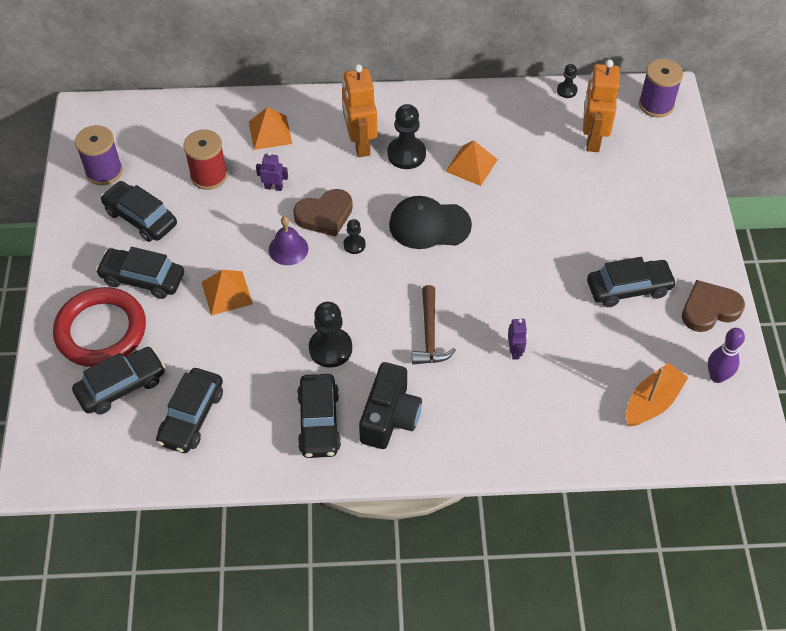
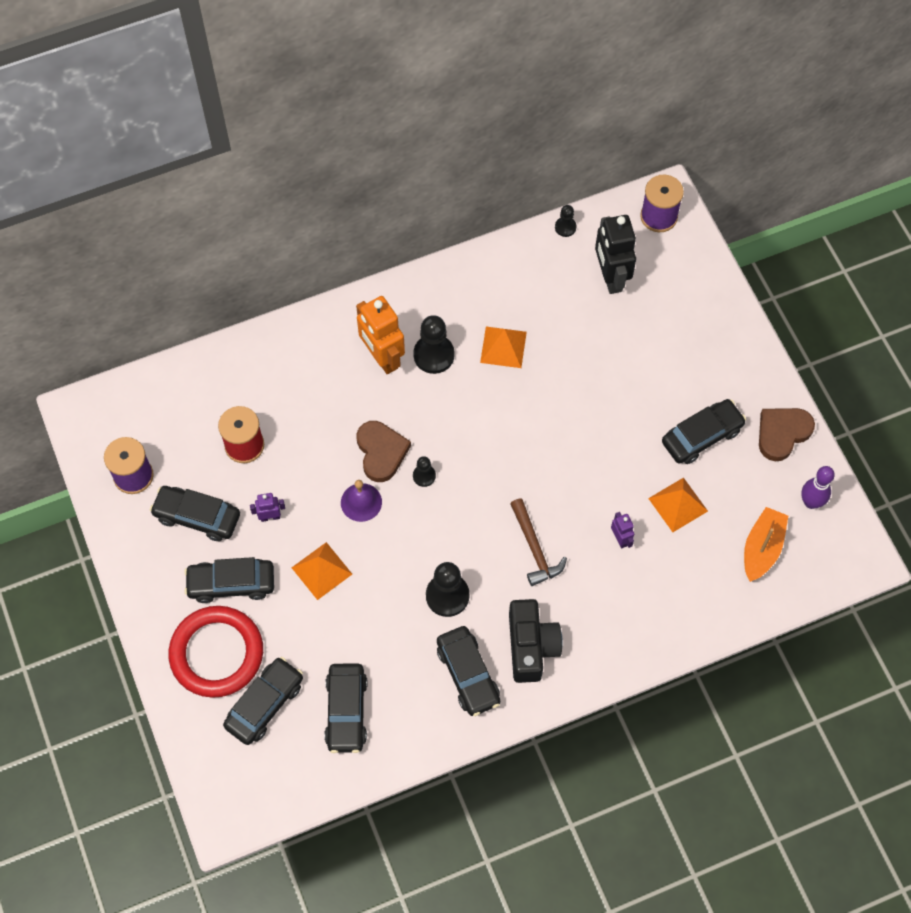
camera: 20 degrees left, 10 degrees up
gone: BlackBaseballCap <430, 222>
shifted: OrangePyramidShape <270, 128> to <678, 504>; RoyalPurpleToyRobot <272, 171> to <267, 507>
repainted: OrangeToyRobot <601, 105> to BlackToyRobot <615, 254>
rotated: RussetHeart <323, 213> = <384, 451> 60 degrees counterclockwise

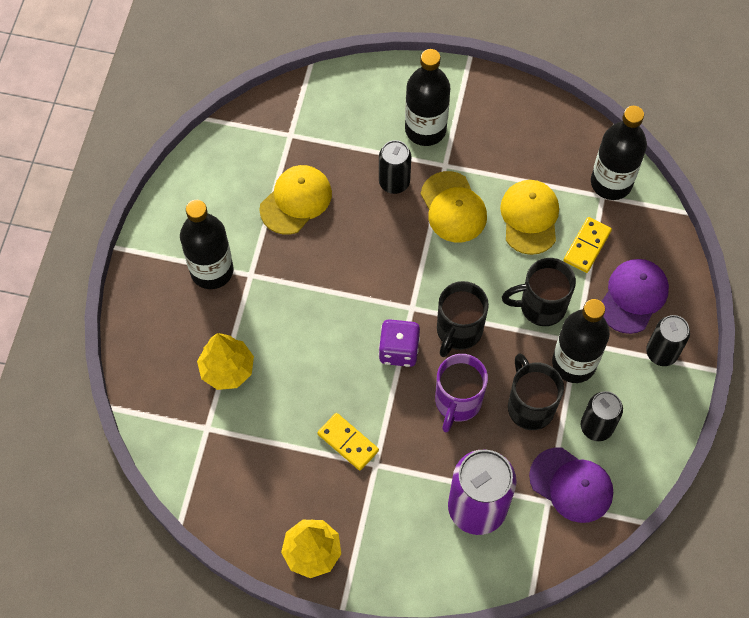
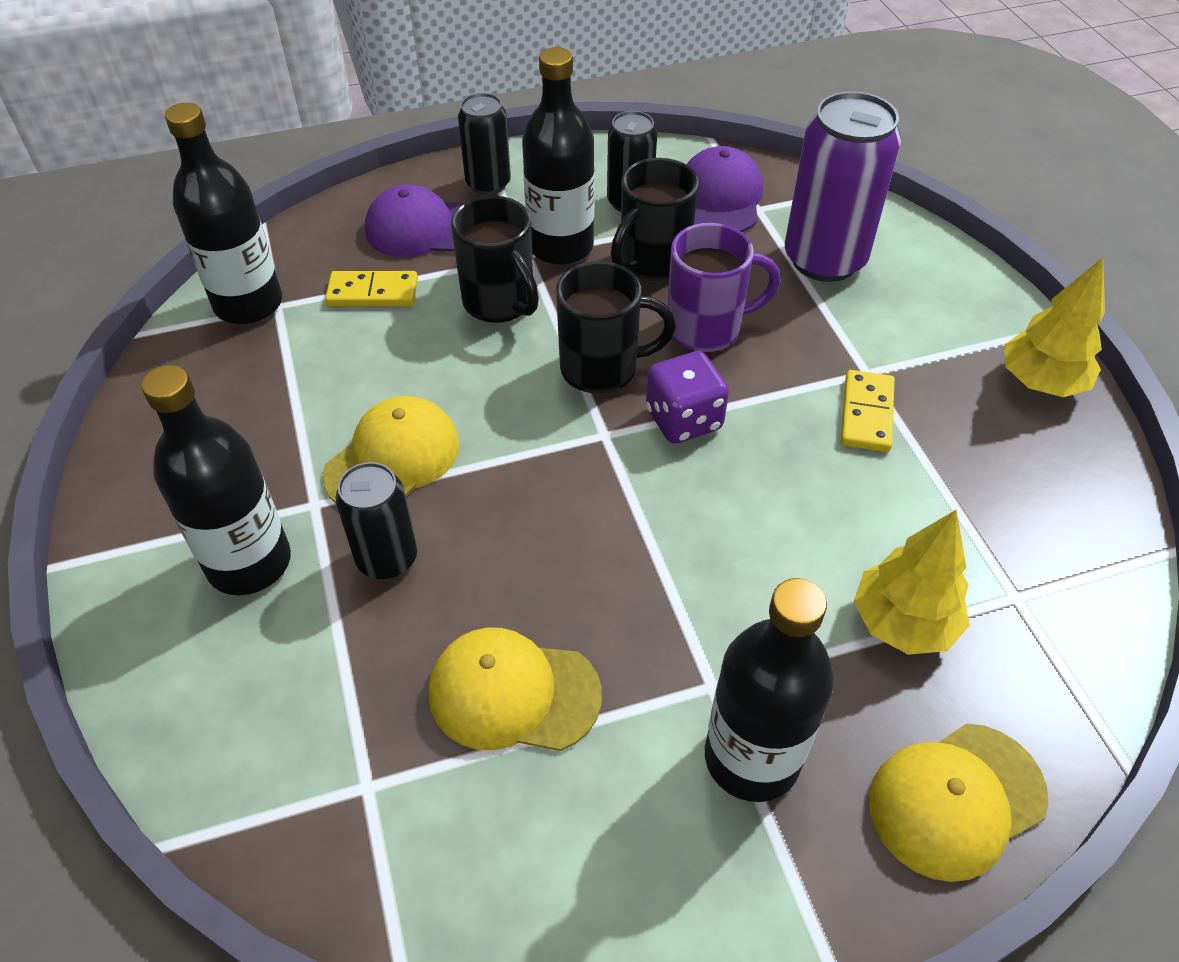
camera: 120 degrees left, 15 degrees down
shifted: GoldenBaseballCap <529, 217> to <959, 803>

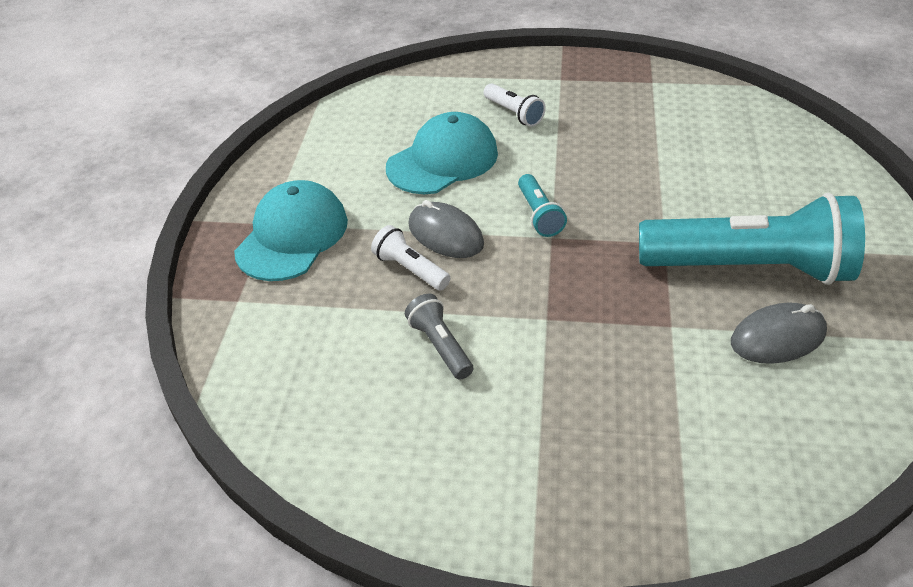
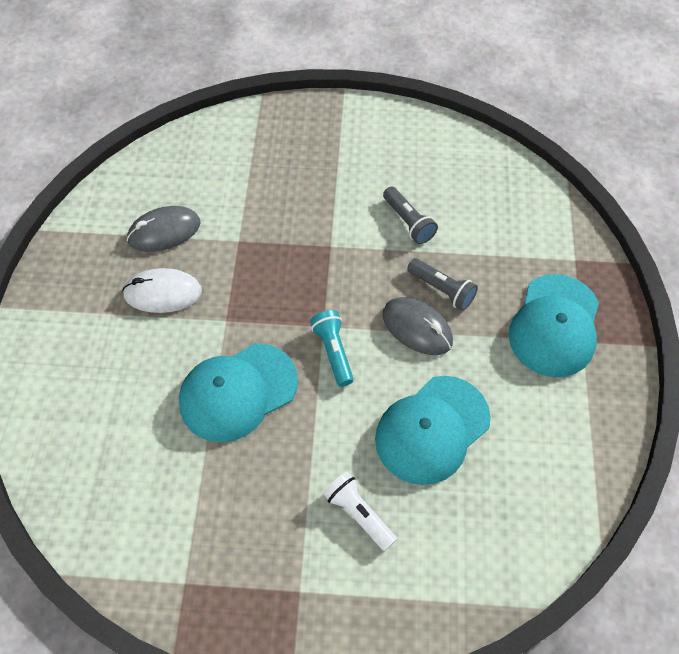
camera: 175 degrees right, 15 degrees up
new: TurquoiseBaseballCap <238, 392>
swapped: TurquoisePocketTorch <752, 239> to PureWhiteMouse <162, 290>
repainted: PureWhitePocketTorch <411, 258> to AshGreyPocketTorch <442, 284>

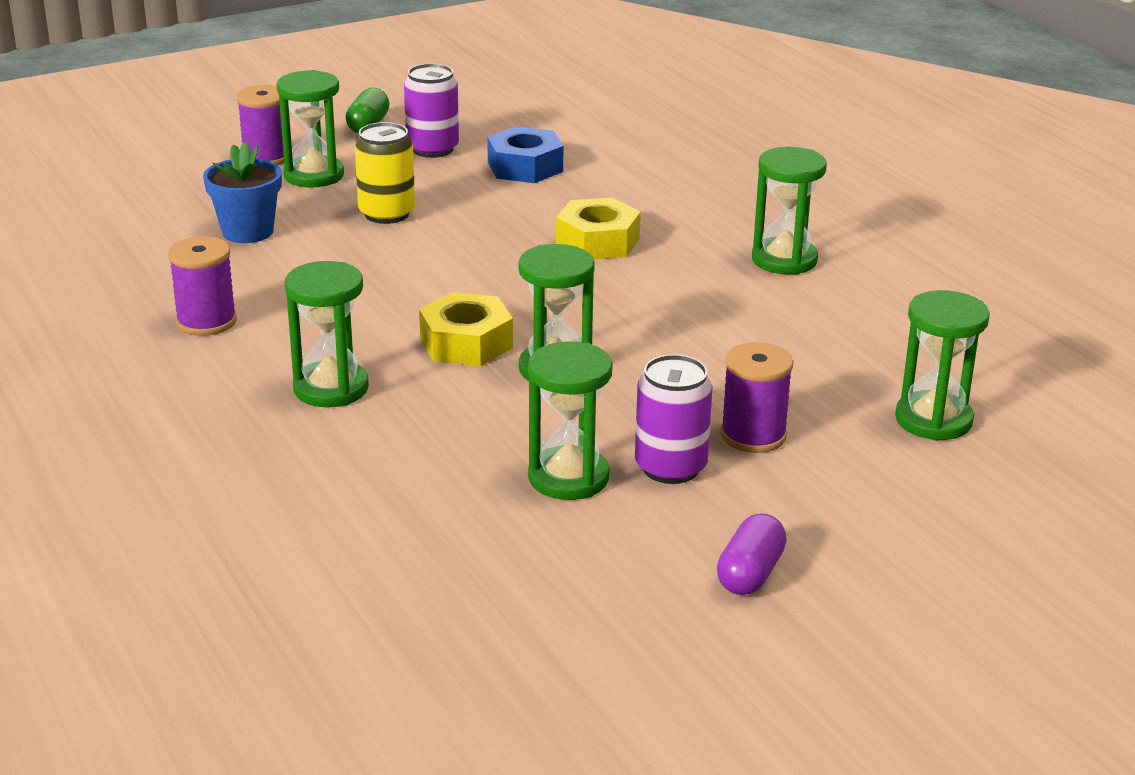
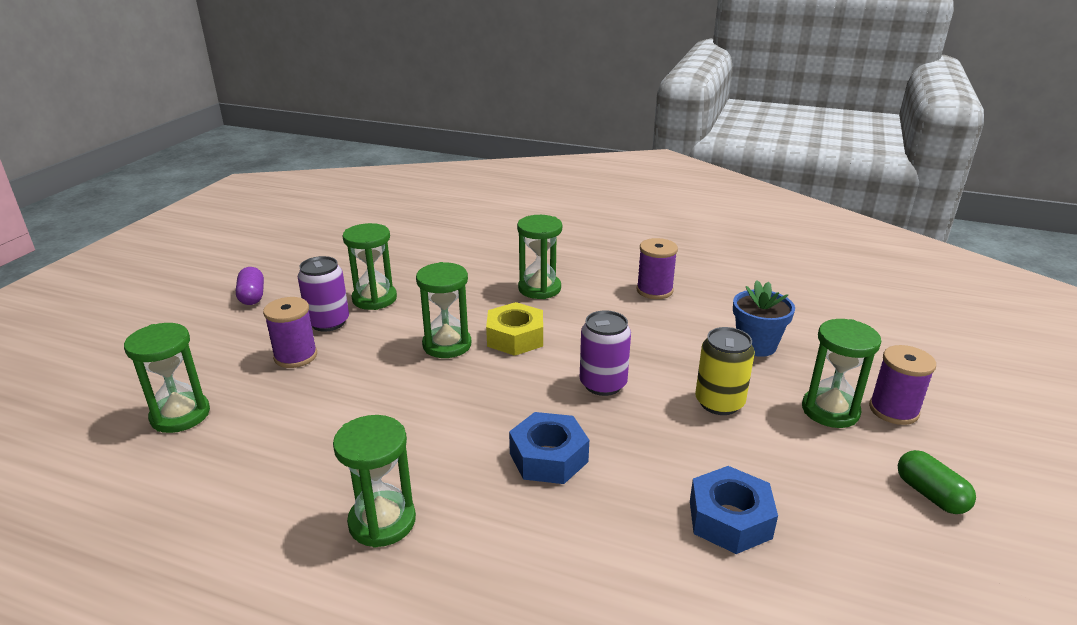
camera: 140 degrees right, 0 degrees up
shifted: RoyalPurpleCan <431, 111> to <605, 353>
repainted: GoldenHexagonNut <598, 228> to CobaltHexagonNut <549, 448>

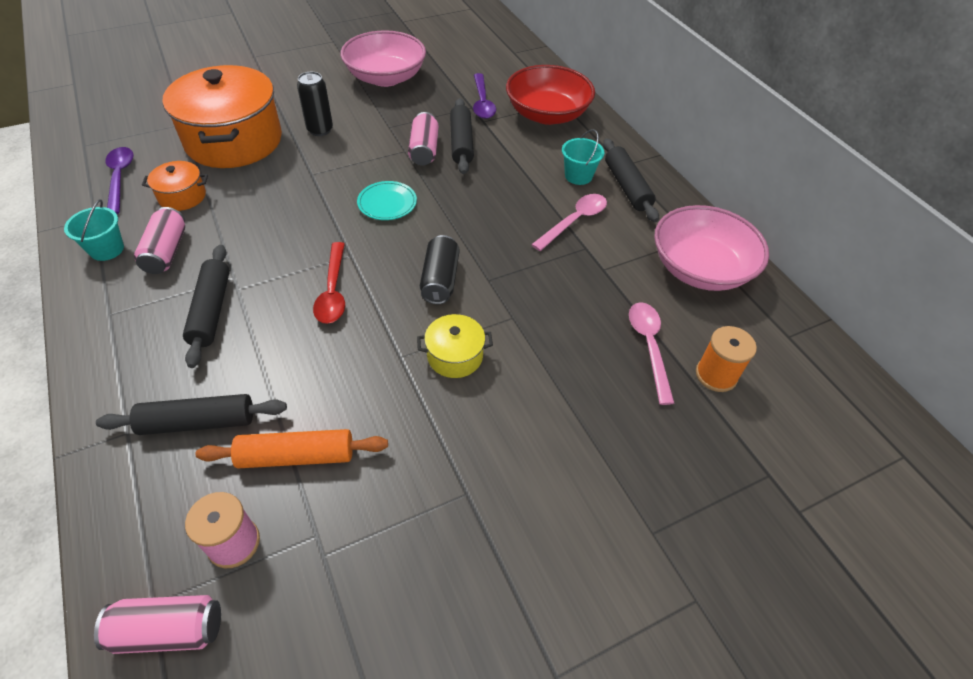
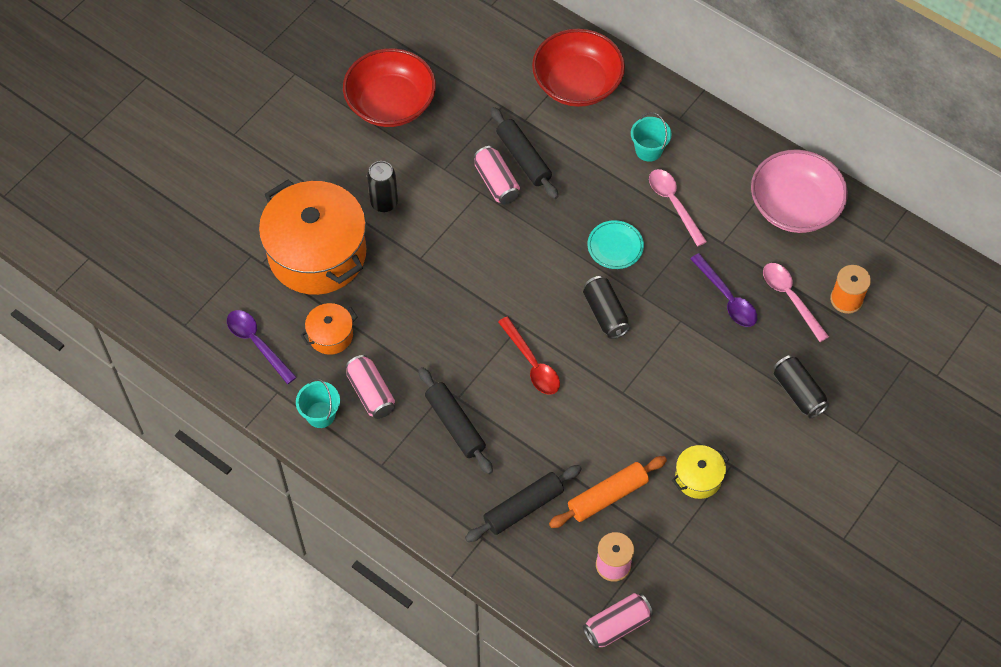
camera: 25 degrees left, 10 degrees up
gone: BlackPastryRoller <631, 180>
new: BlackCan <801, 387>
shifted: TurquoiseDinnerPlate <387, 200> to <615, 244>; GoldenStockpot <455, 346> to <700, 472>; RoyalPurpleTablespoon <484, 96> to <723, 290>
repainted: RosyBowl <383, 58> to CrimsonBowl <389, 87>
rotated: RosyTablespoon <569, 222> = <678, 207> 45 degrees counterclockwise

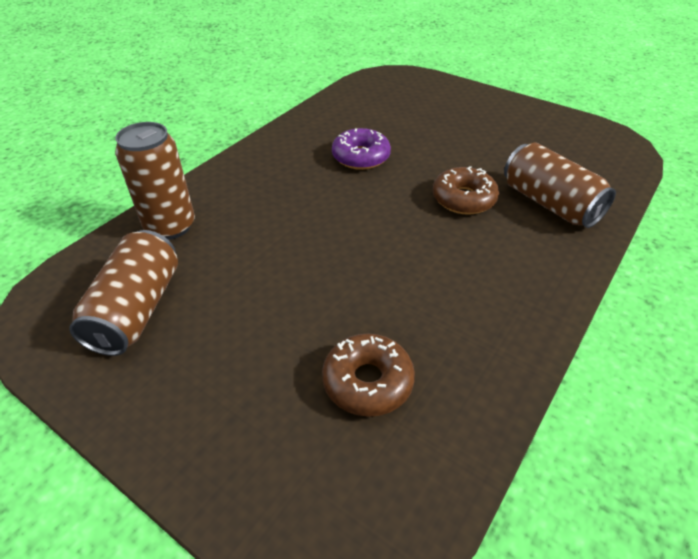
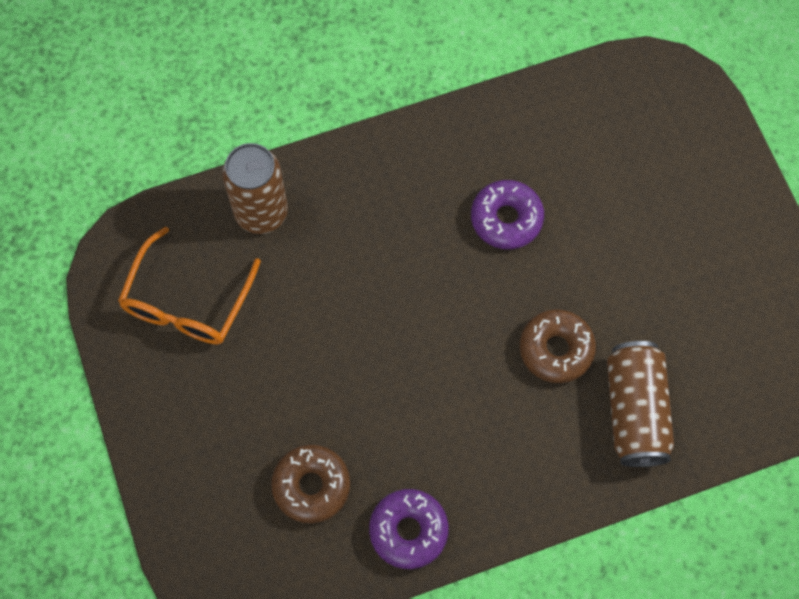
camera: 35 degrees right, 25 degrees up
new: RoyalPurpleGlazedDonut <409, 529>
swapped: RussetCan <123, 293> to OrangeSpectacles <189, 285>

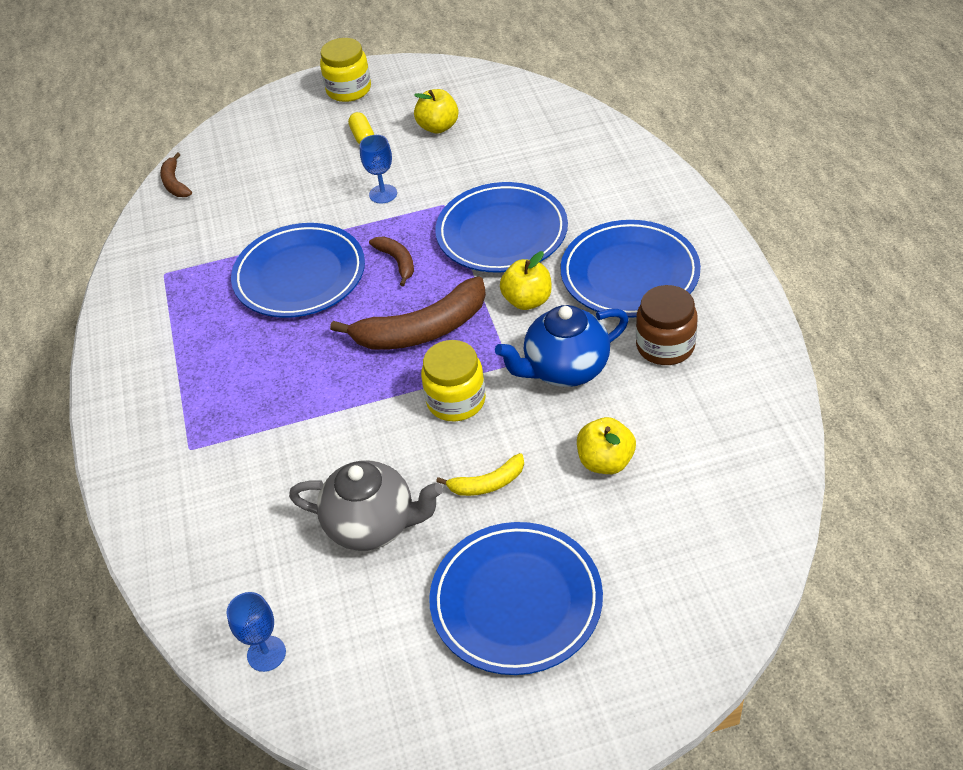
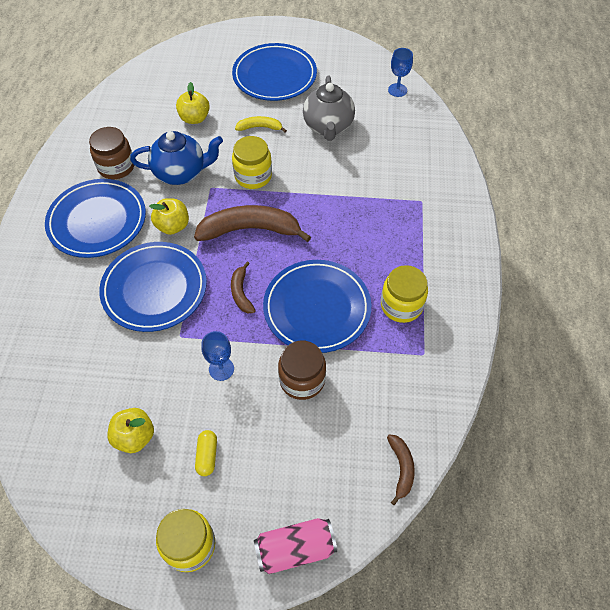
camera: 165 degrees left, 10 degrees up
new: RosyCan <295, 546>; RussetJar <302, 370>; GoldenJar <404, 294>
rotated: AshGreyChinaTeapot <366, 505> = <329, 108> 120 degrees counterclockwise

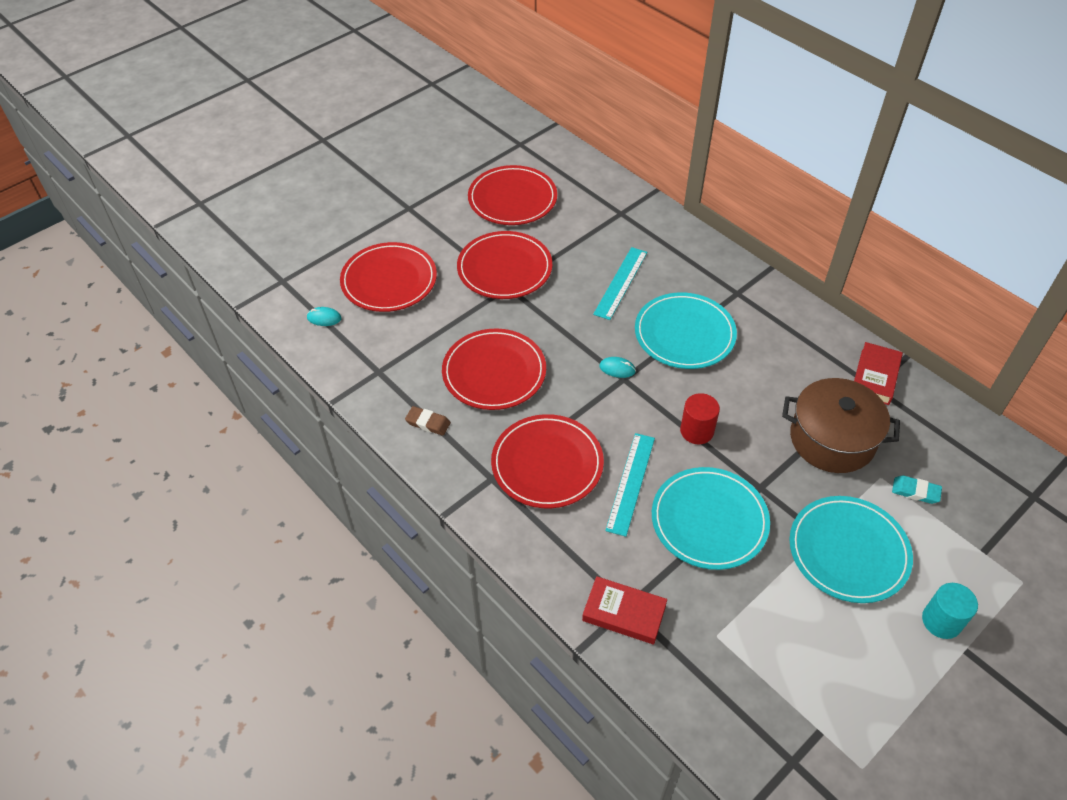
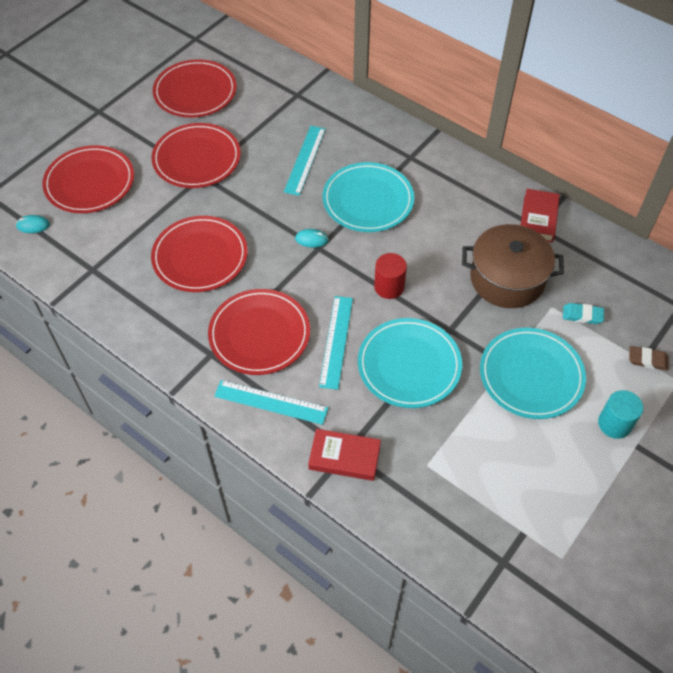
camera: 10 degrees left, 5 degrees up
new: TurquoiseStraightedge <271, 402>
shifted: RussetEraser <428, 421> to <649, 358>

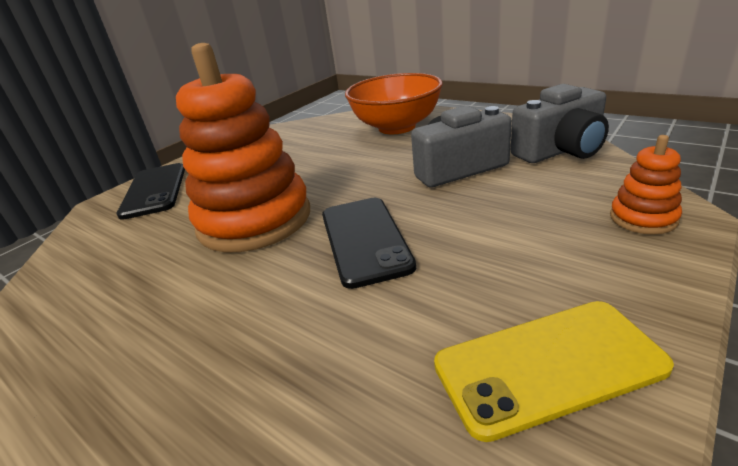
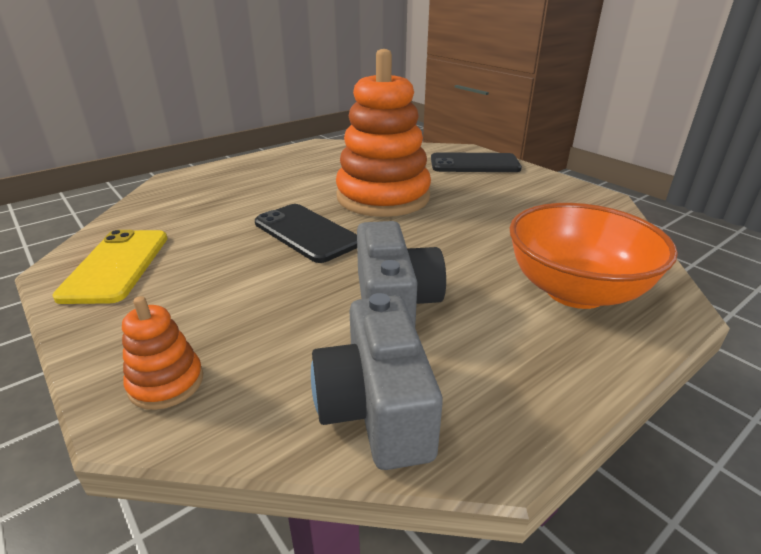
camera: 100 degrees right, 0 degrees up
rotated: BlackPhone <369, 243> = <306, 233> 45 degrees clockwise

